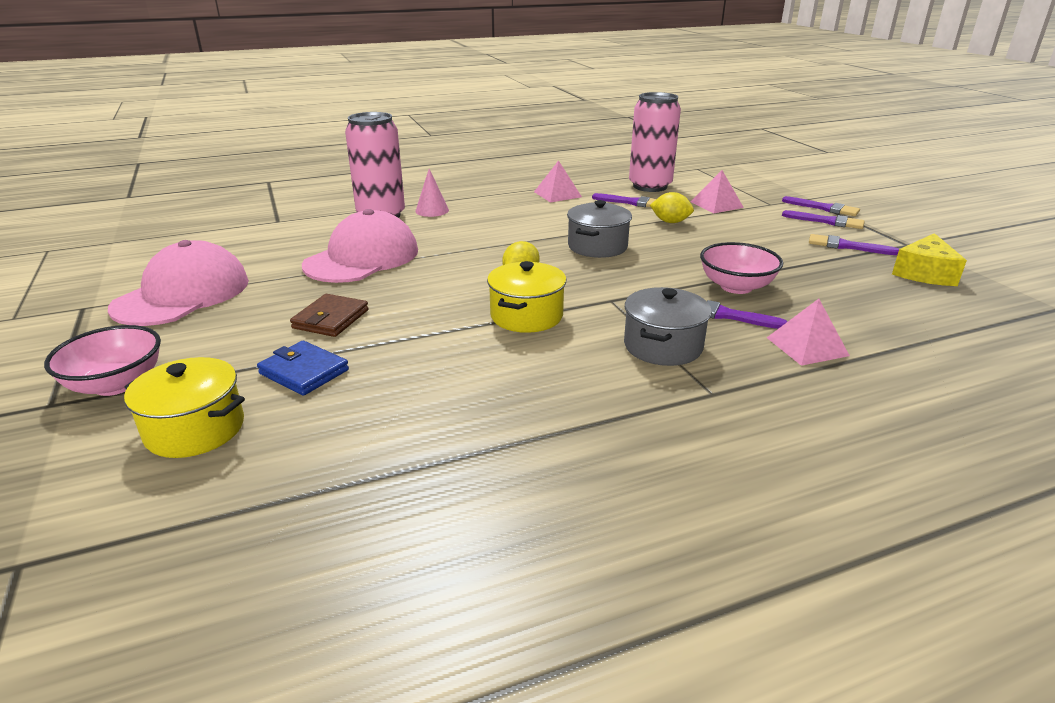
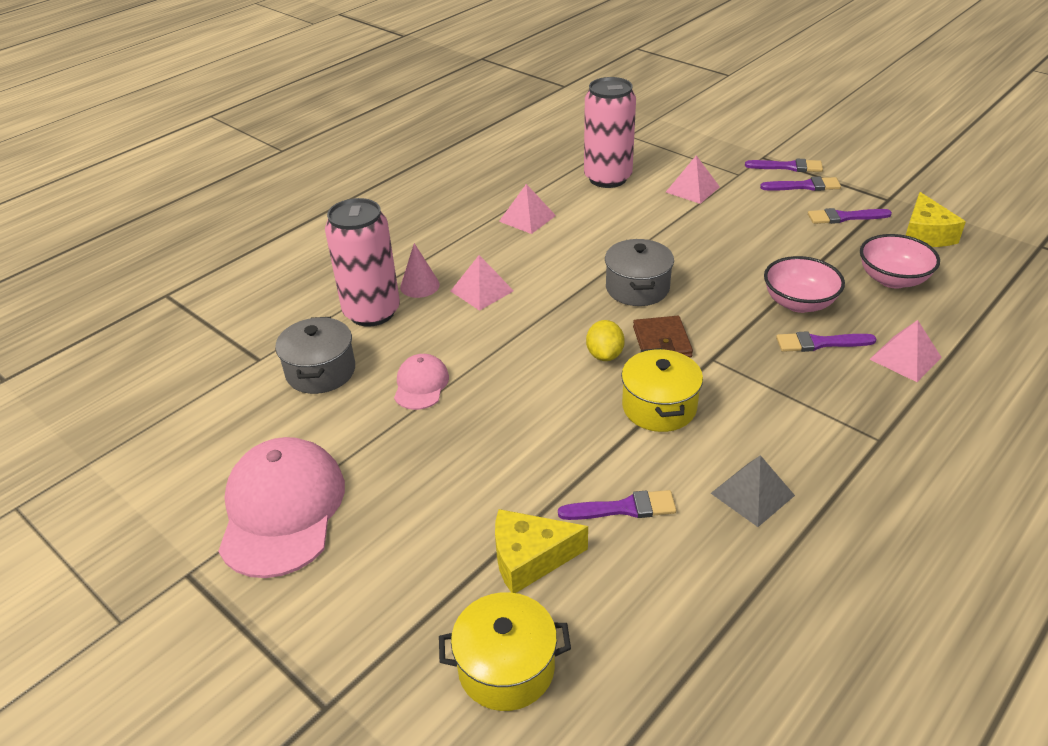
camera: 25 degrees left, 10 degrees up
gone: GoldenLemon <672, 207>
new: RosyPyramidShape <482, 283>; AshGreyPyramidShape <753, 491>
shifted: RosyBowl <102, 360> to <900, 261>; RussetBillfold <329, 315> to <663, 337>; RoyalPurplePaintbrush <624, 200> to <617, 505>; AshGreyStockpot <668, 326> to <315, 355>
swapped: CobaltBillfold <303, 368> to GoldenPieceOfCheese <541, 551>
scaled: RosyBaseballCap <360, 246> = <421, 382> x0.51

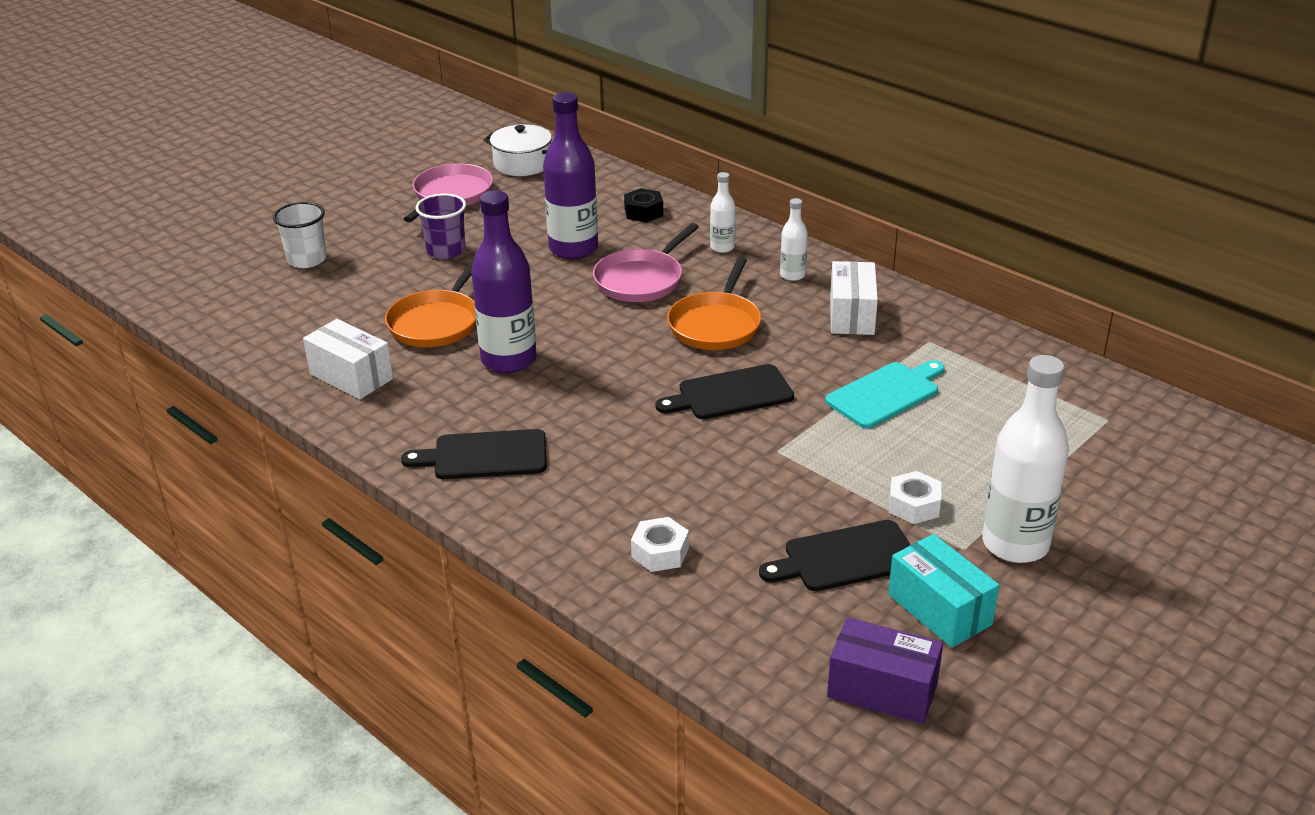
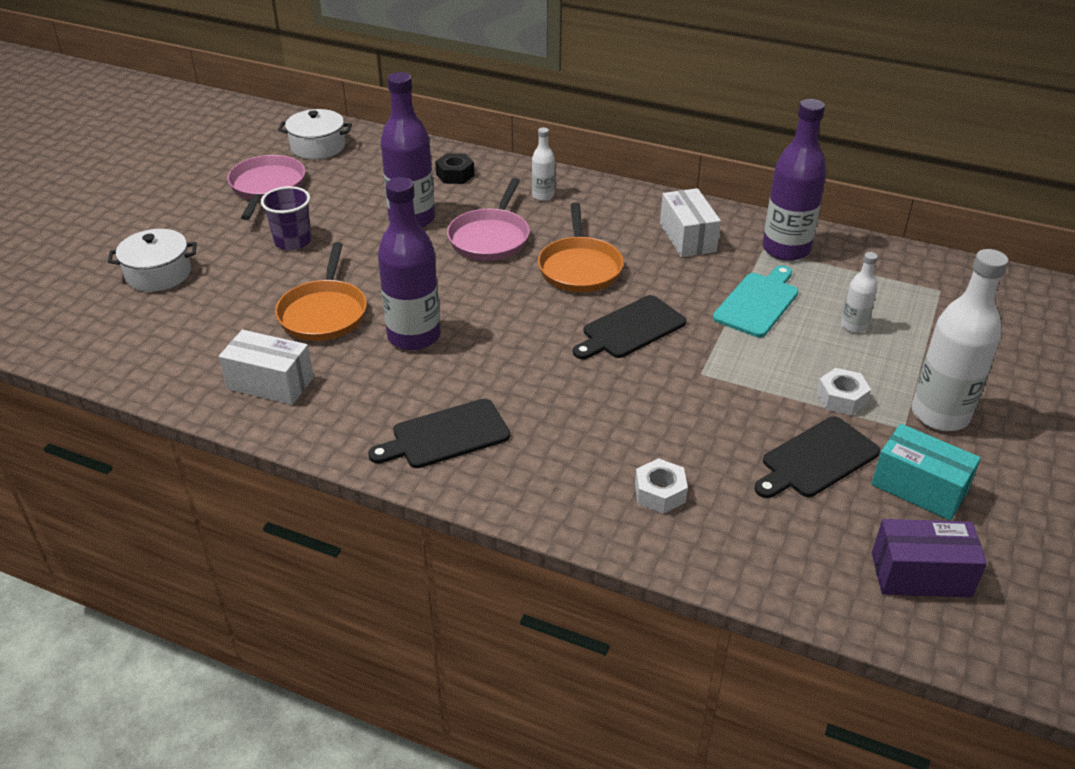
camera: 20 degrees left, 5 degrees up
new: RoyalPurpleBottle <795, 180>
shifted: PureWhiteBottle <794, 239> to <859, 292>
swapped: PureWhiteTumbler <300, 235> to PureWhiteStockpot <152, 260>

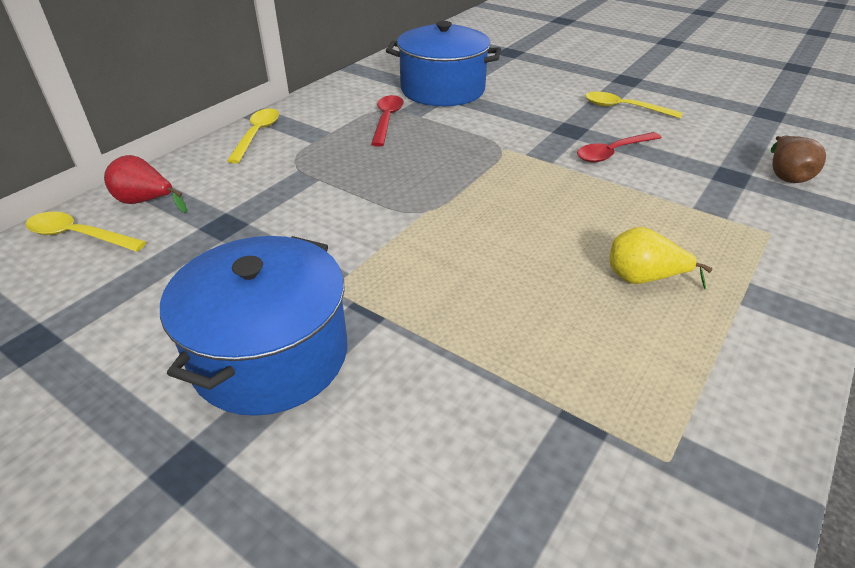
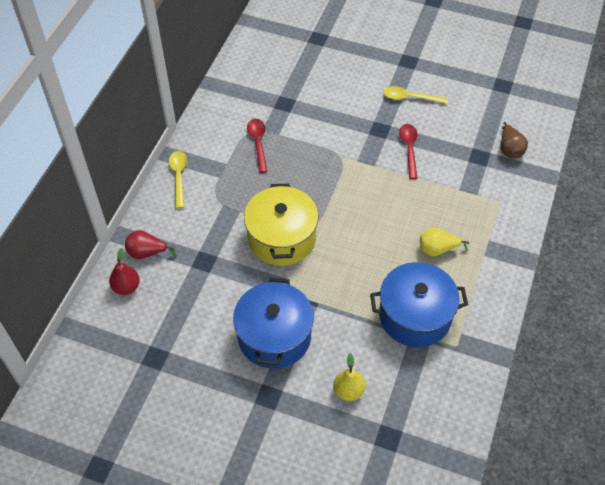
camera: 15 degrees left, 15 degrees up
new: GoldenStockpot <281, 225>; GoldenPear <349, 377>
shifted: CobaltStockpot <443, 63> to <419, 304>
swapped: GoldenTablespoon <85, 232> to CrimsonPear <124, 271>
rotated: CrimsonTablespoon <619, 147> = <408, 151> 135 degrees clockwise

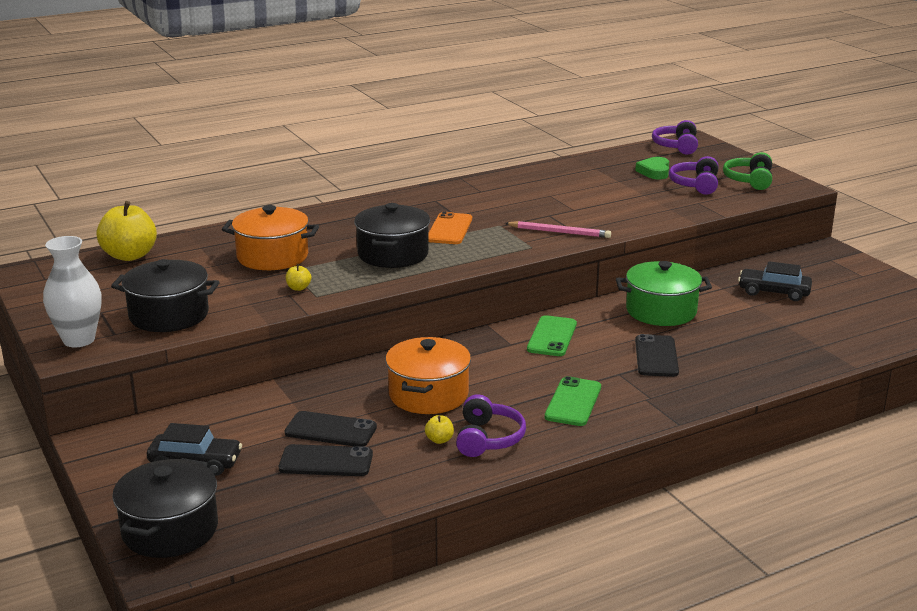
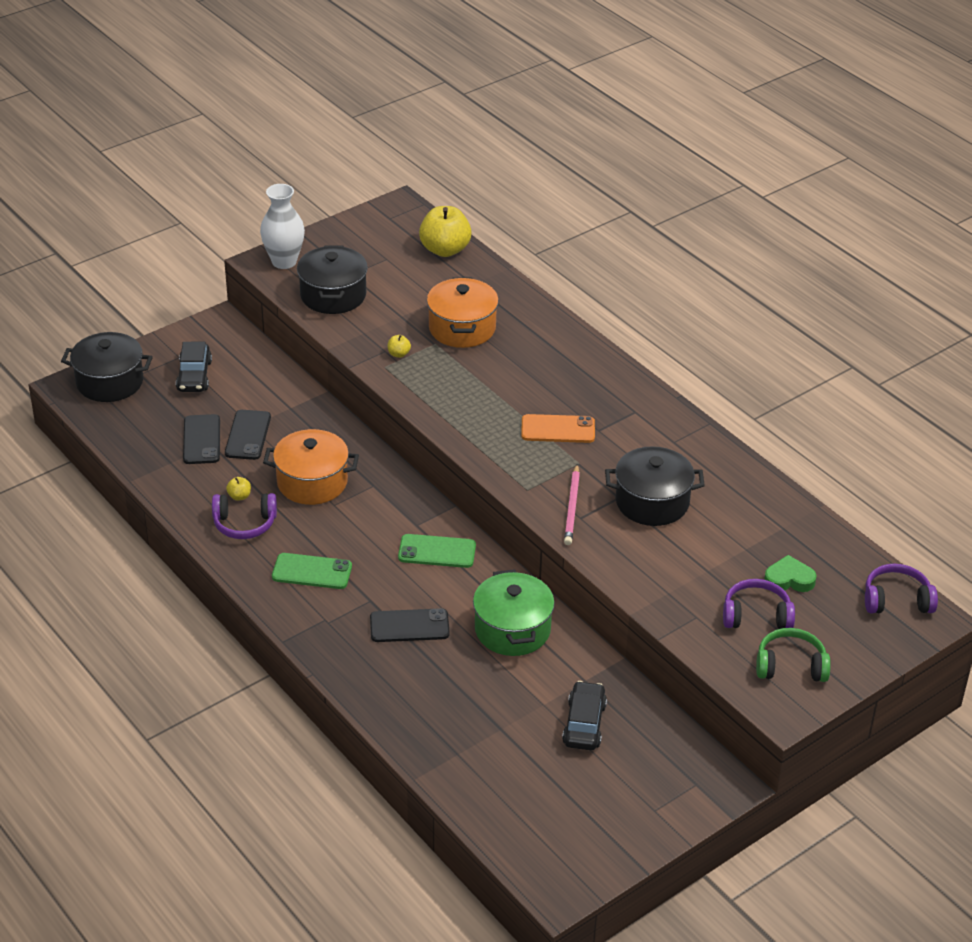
camera: 80 degrees right, 15 degrees up
shifted: BlackStockpot <392, 235> to <655, 486>

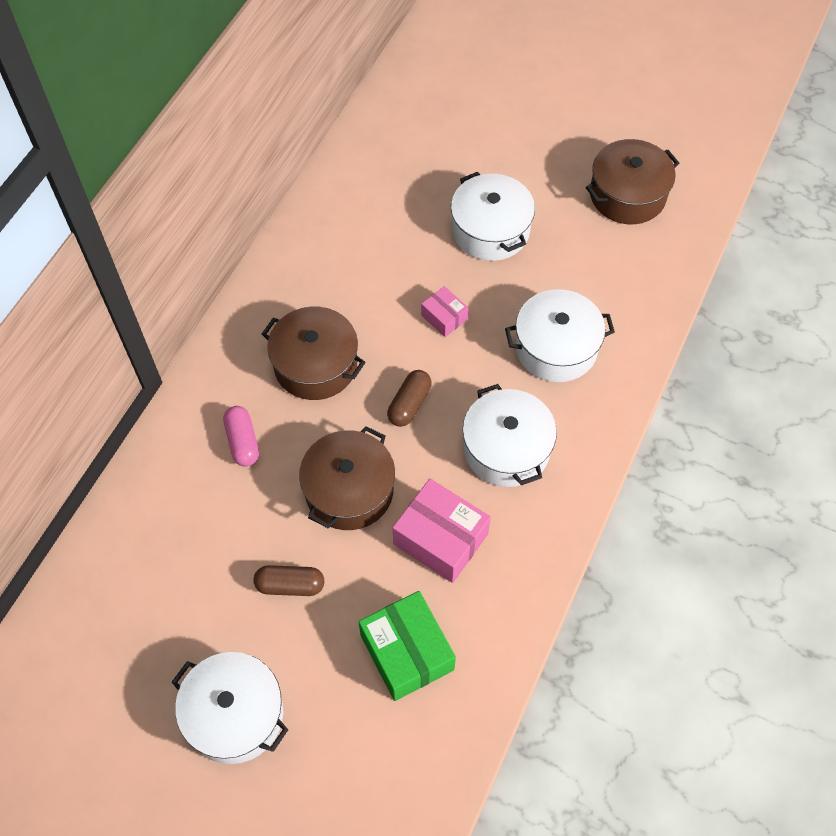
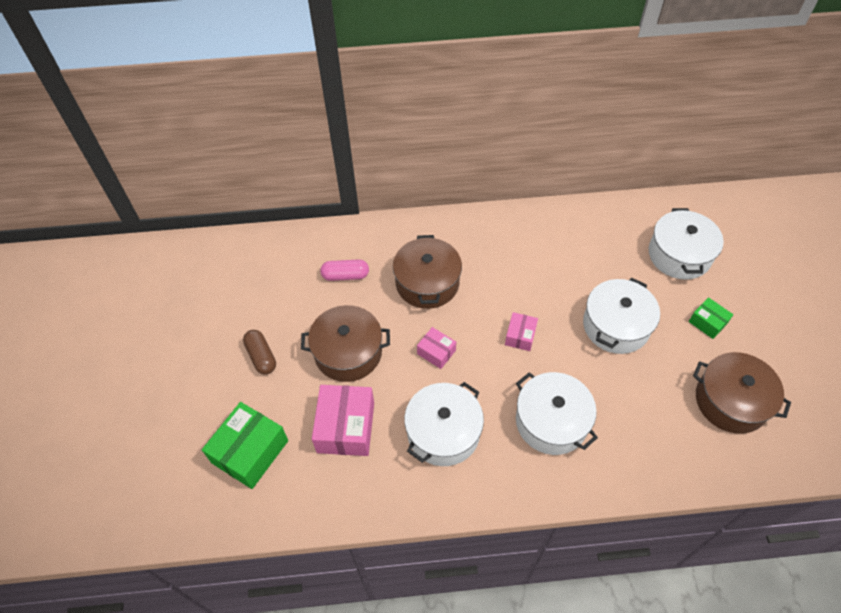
camera: 60 degrees right, 5 degrees down
new: LeafGreenParcel <711, 318>
shifted: PureWhiteStockpot <230, 708> to <686, 244>
swapped: RussetCapsule <409, 398> to RosyParcel <436, 348>
rotated: RosyCapsule <241, 436> = <344, 270> 45 degrees clockwise

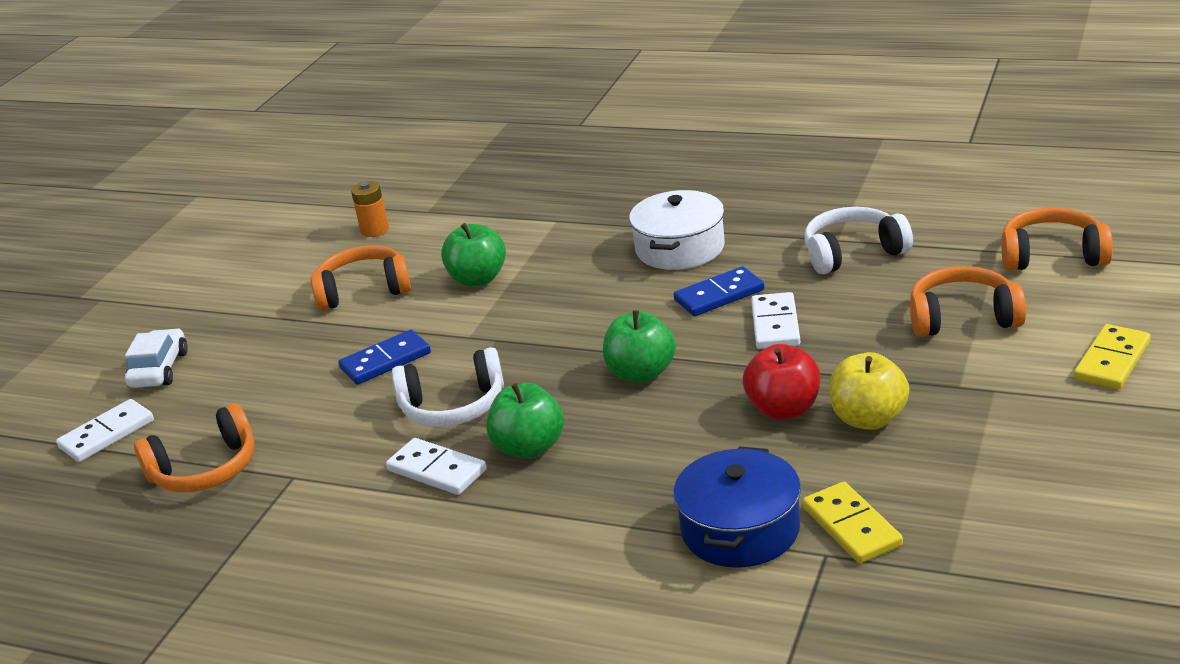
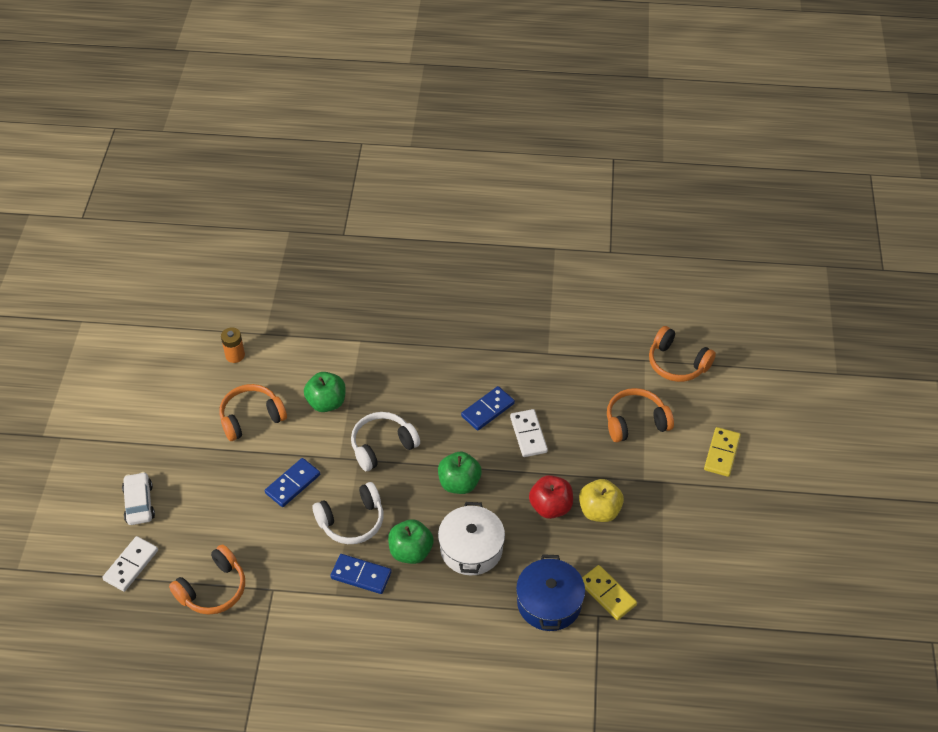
camera: 20 degrees left, 20 degrees up
shifted: PureWhiteStockpot <677, 230> to <471, 538>; PureWhiteHeadset <858, 240> to <385, 441>
repainted: PureWhiteDominoPiece <436, 466> to CobaltDominoPiece <361, 574>
rotated: OrangeHeadset <1057, 239> = <682, 354> 135 degrees counterclockwise

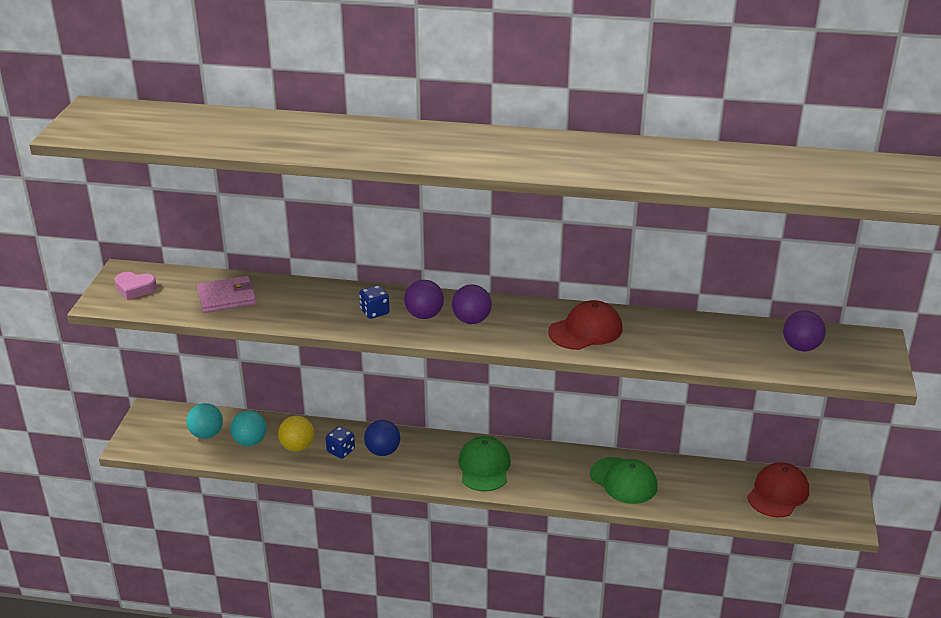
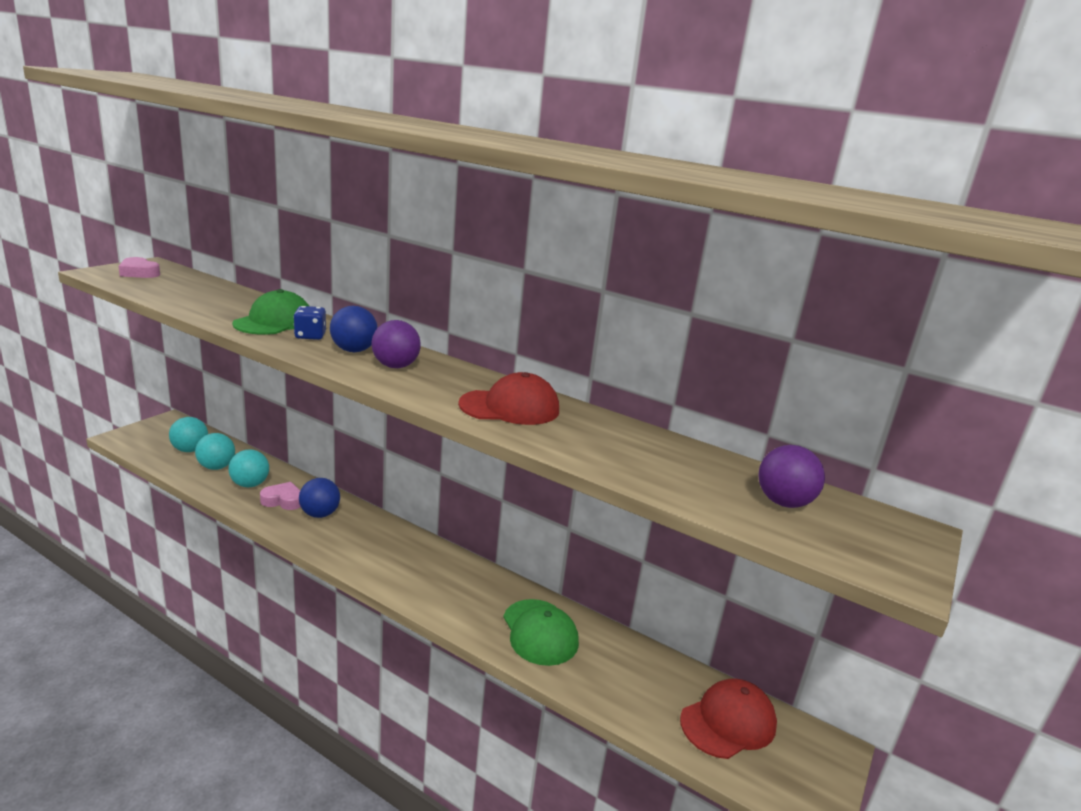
camera: 20 degrees right, 10 degrees down
gone: RosyBillfold <226, 294>
shifted: LeafGreenBaseballCap <484, 464> to <270, 312>
swapped: CobaltGameDie <340, 442> to RosyHeart <280, 496>
repainted: GoldenBall <296, 434> to TurquoiseBall <248, 468>; RoyalPurpleBall <424, 299> to CobaltBall <354, 329>

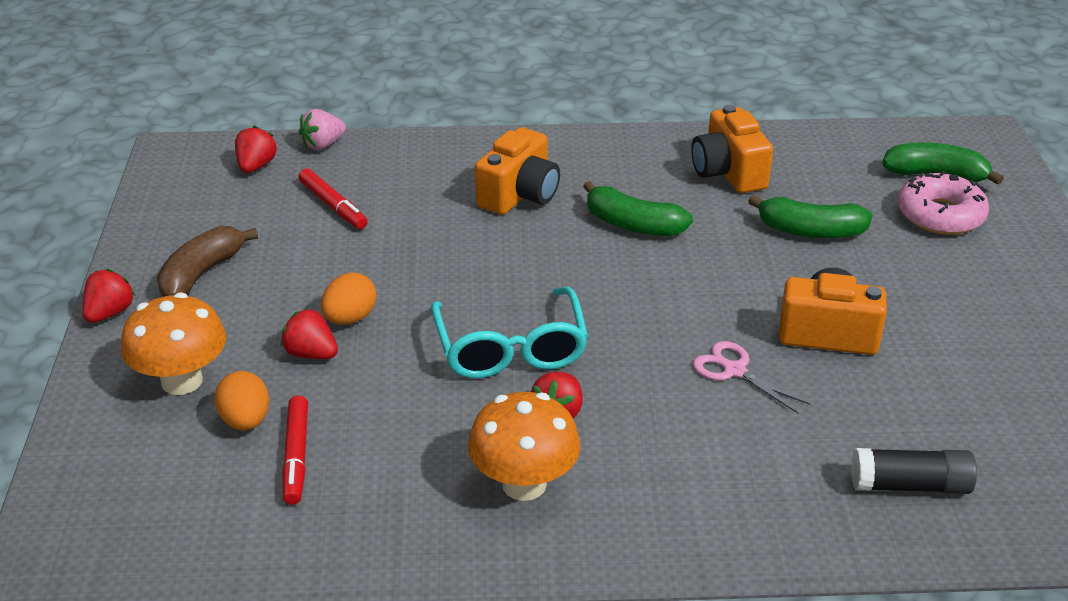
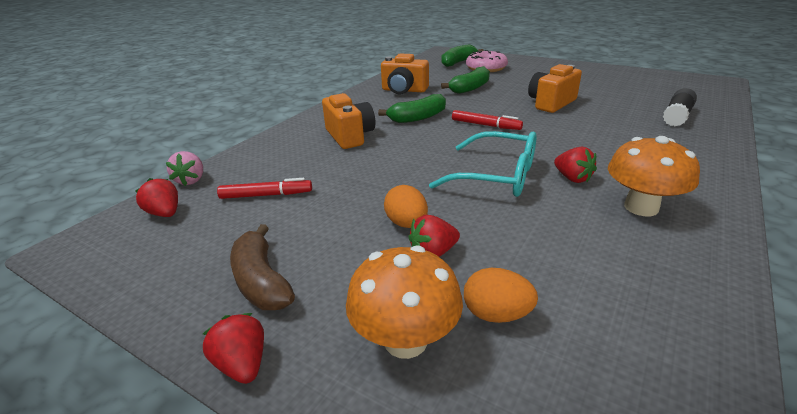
camera: 55 degrees left, 5 degrees down
gone: RosyScissors <751, 377>
shifted: CrimsonMarkerPen <295, 450> to <487, 120>

